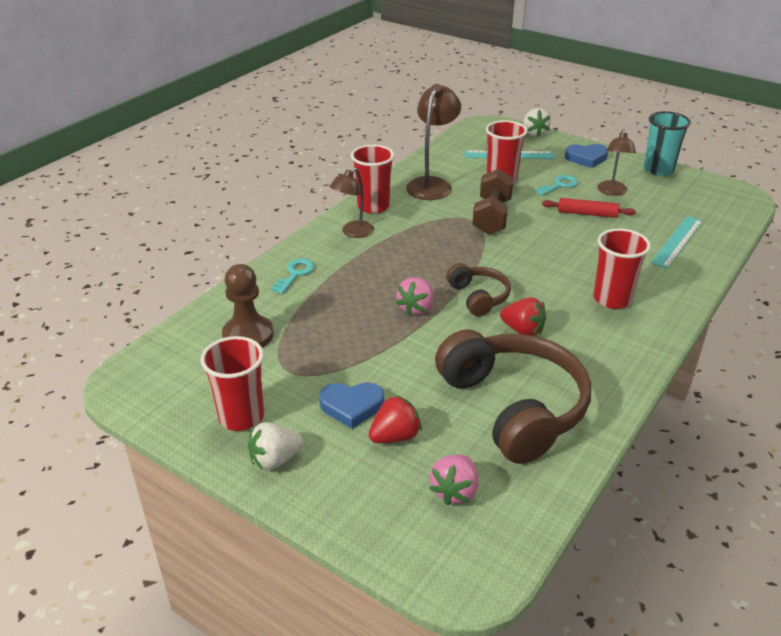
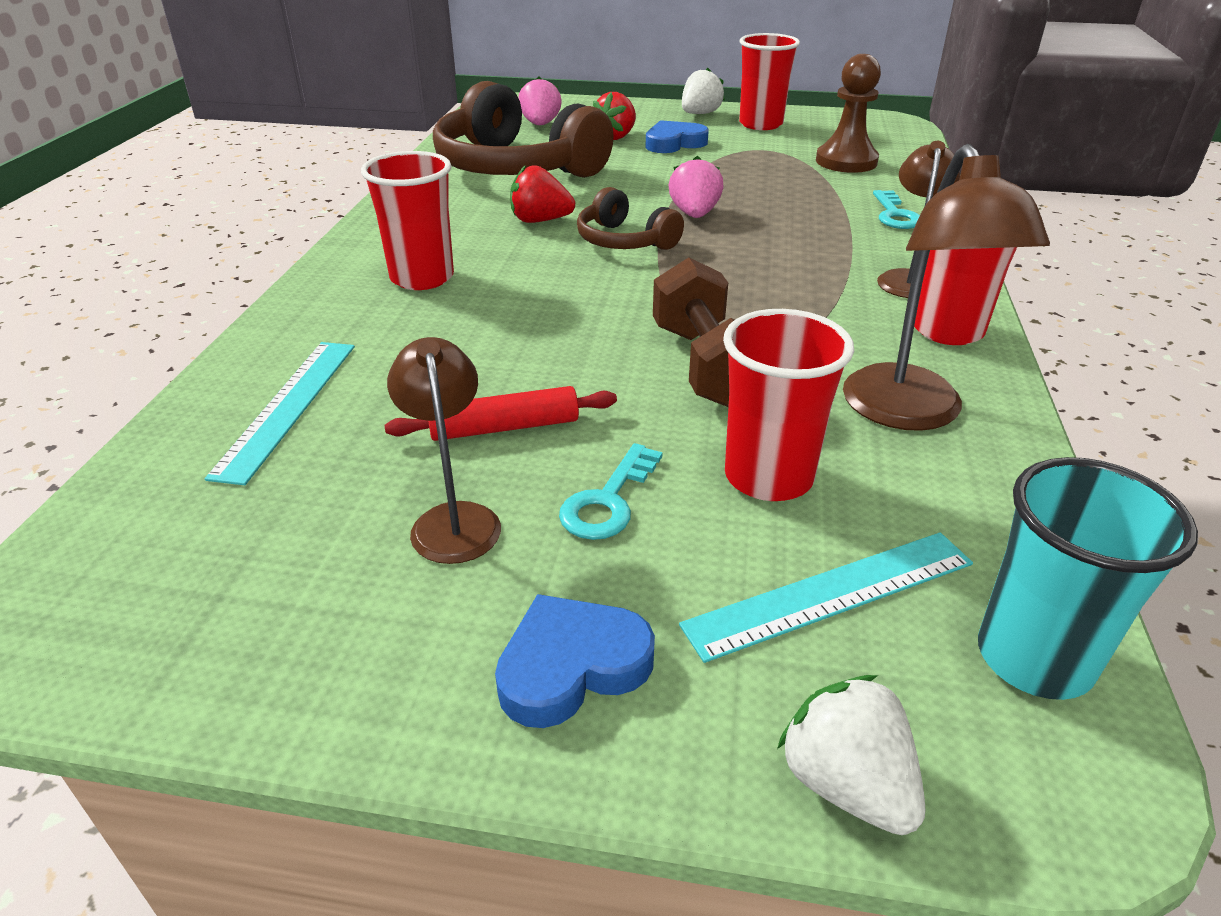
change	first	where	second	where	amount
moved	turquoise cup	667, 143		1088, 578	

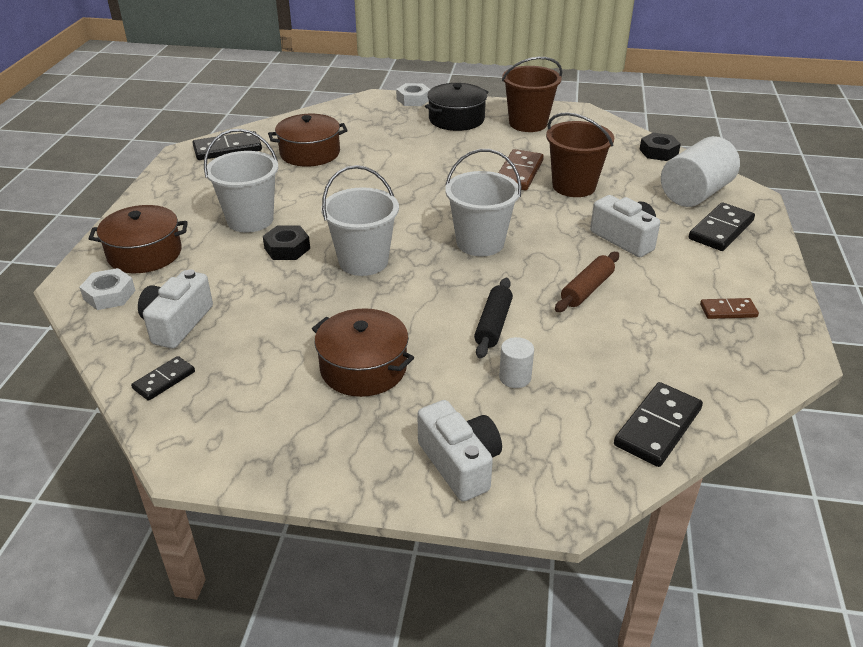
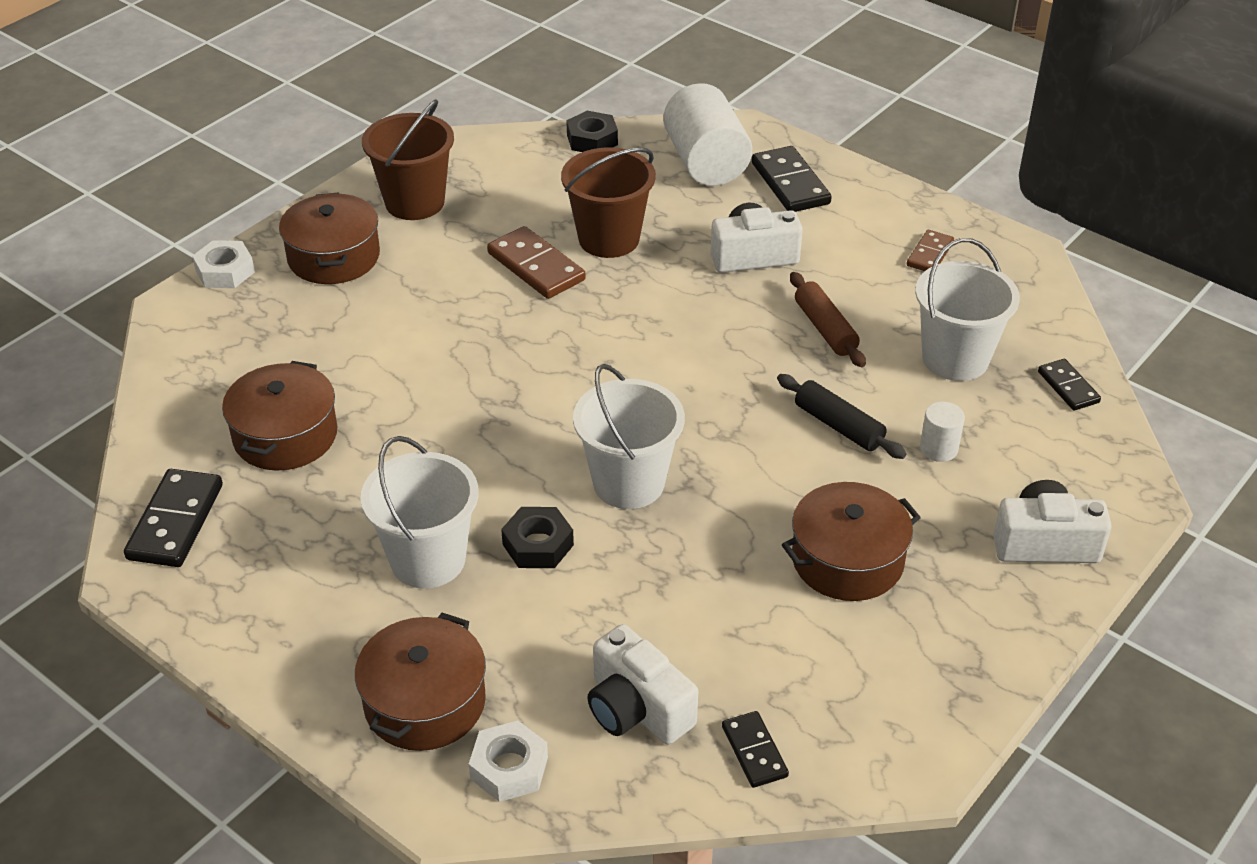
change	first	where	second	where	amount
moved	white bucket	483, 202		967, 309	
recoloured	black pot	456, 107	brown pot	329, 238	
resized	black domino	658, 424		1069, 385	x0.60

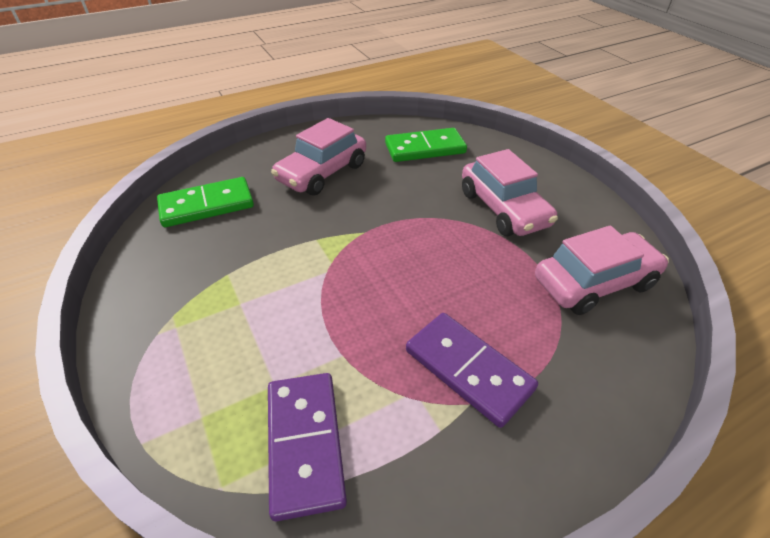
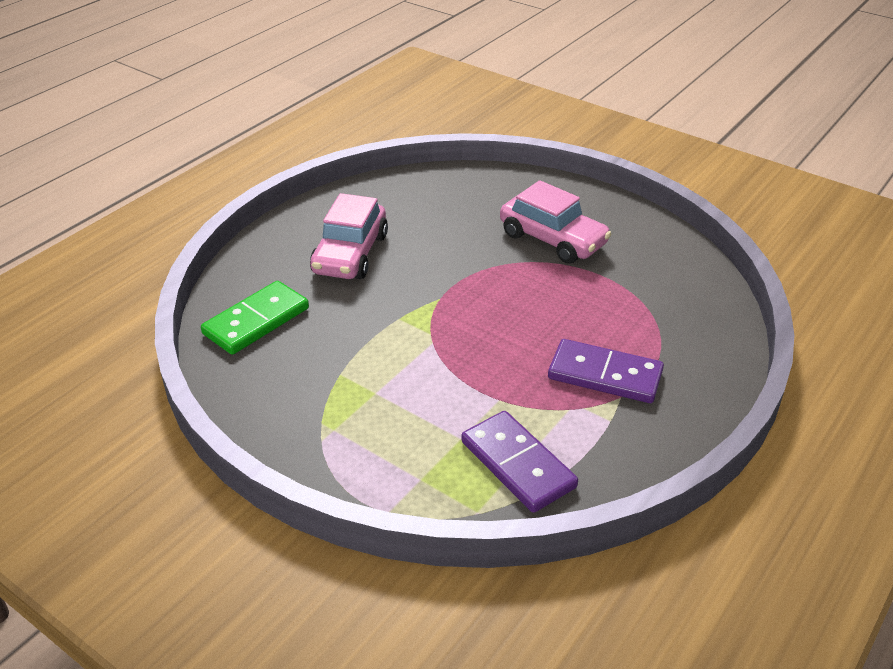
change	first	where	second	where	amount
removed	green domino	426, 145			
removed	pink car	602, 270			

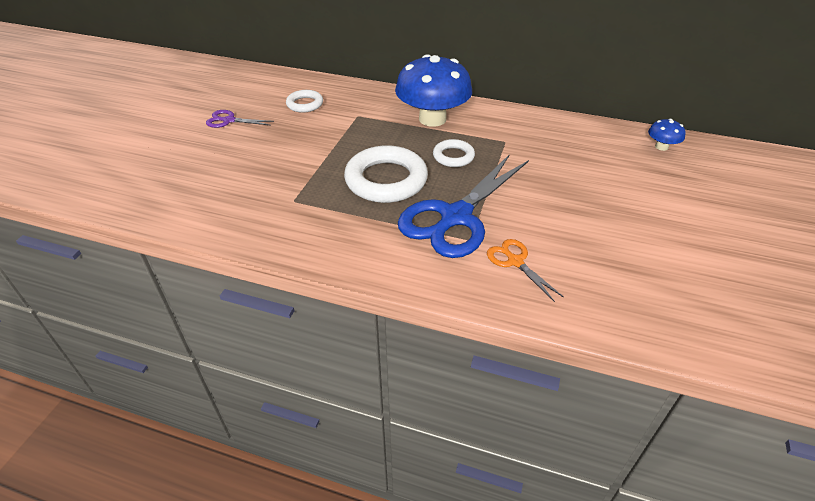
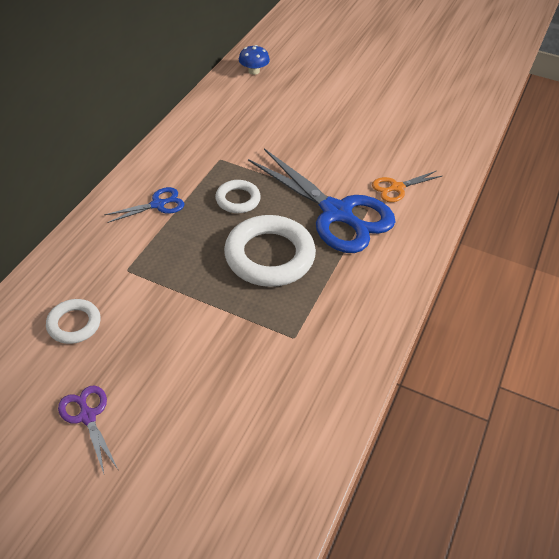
change	first	where	second	where	amount
replaced	blue mushroom	433, 90	blue scissors	144, 205	
turned	purple scissors	240, 119		88, 430	135 degrees clockwise

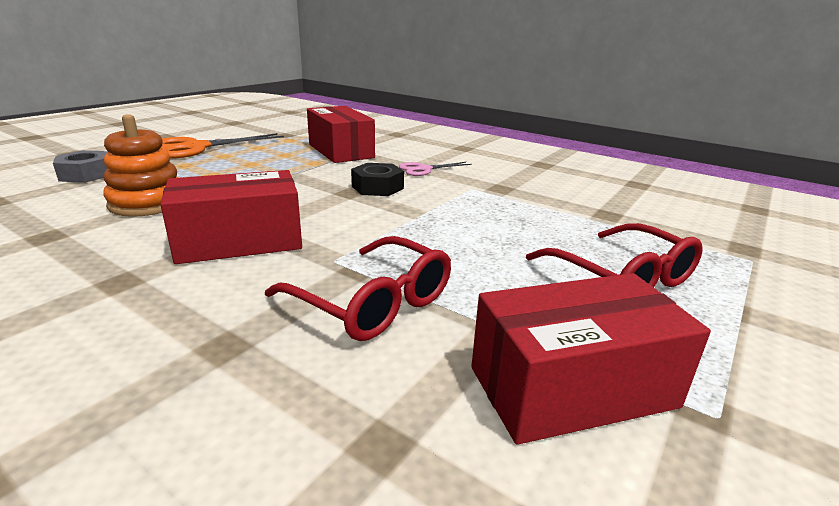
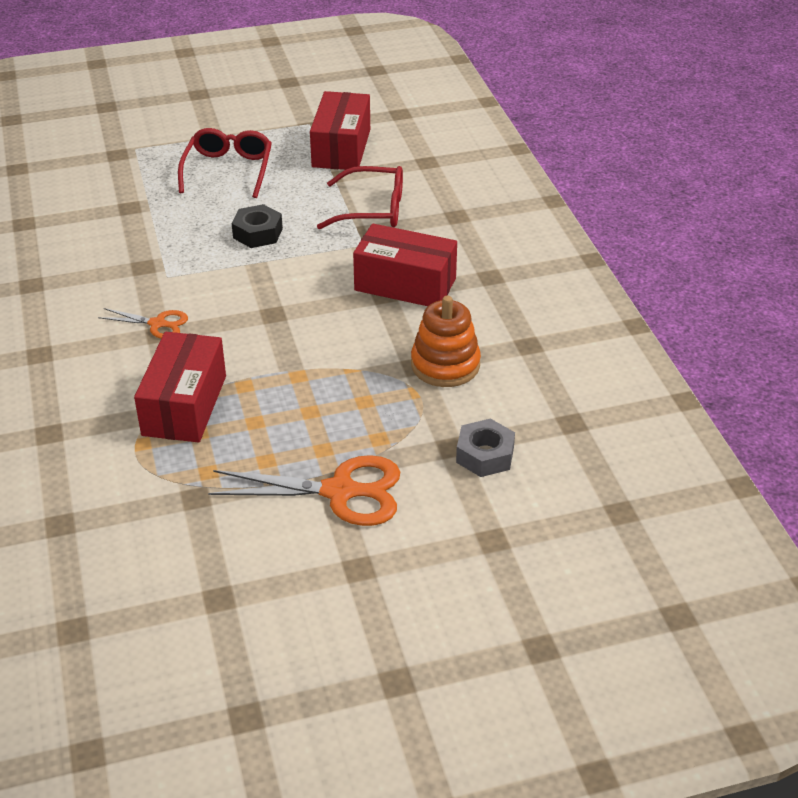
change	first	where	second	where	amount
moved	black nut	377, 179		257, 226	
recoloured	pink scissors	435, 169	orange scissors	143, 323	
turned	red glasses	358, 288		360, 197	105 degrees clockwise
turned	red box	591, 359		340, 130	75 degrees clockwise

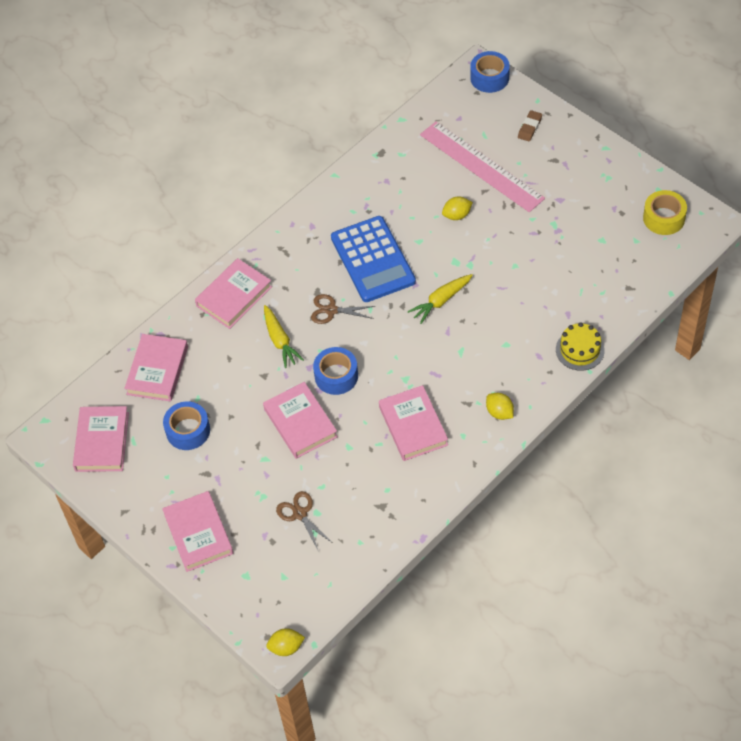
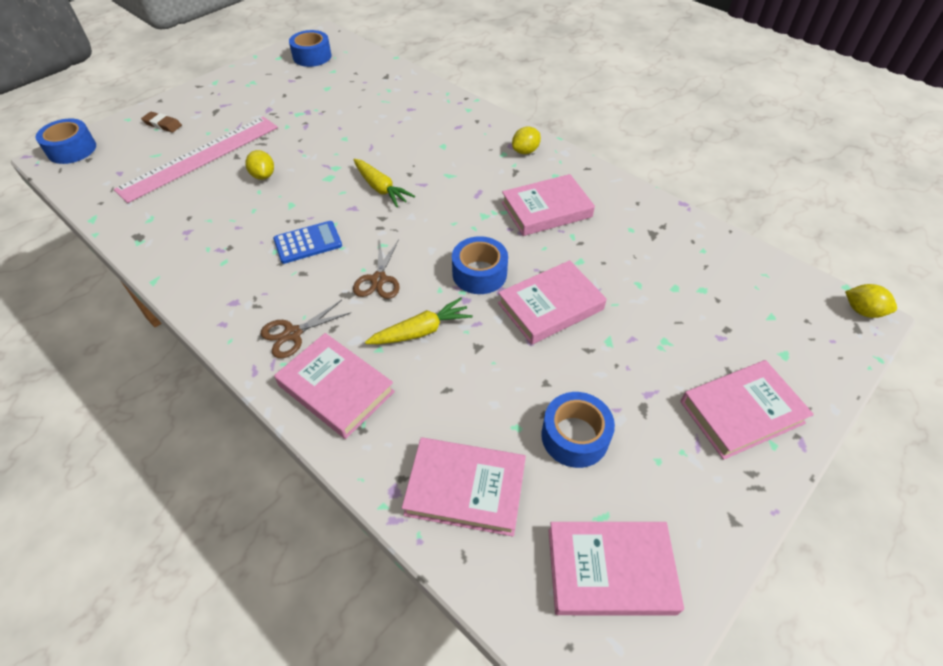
change	first	where	second	where	amount
removed	yellow cake	580, 346			
moved	brown scissors	303, 520		306, 329	
recoloured	yellow tape	665, 212	blue tape	310, 48	
turned	yellow lemon	285, 642		871, 301	45 degrees counterclockwise
resized	blue calculator	373, 259		307, 242	x0.54

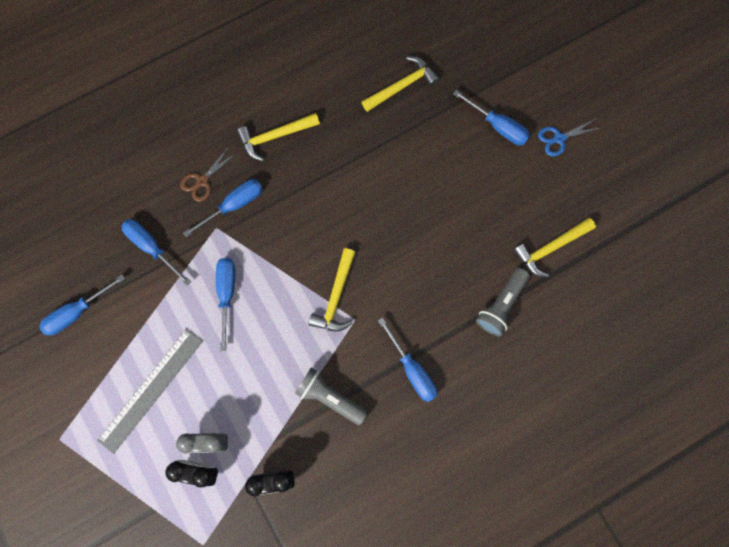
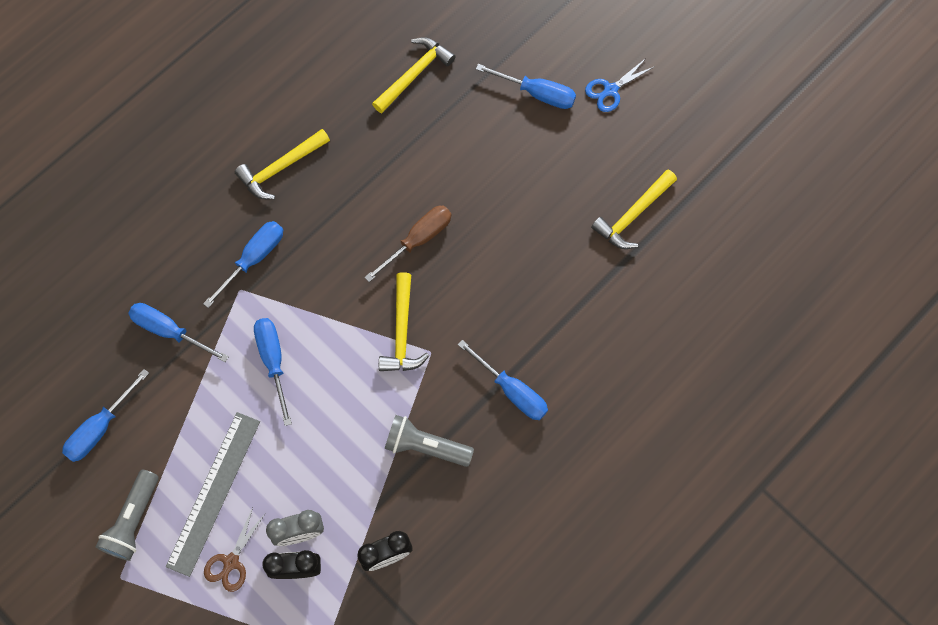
change	first	where	second	where	amount
added			brown screwdriver	408, 243	
moved	brown scissors	208, 175		234, 550	
moved	grey flashlight	503, 302		127, 515	

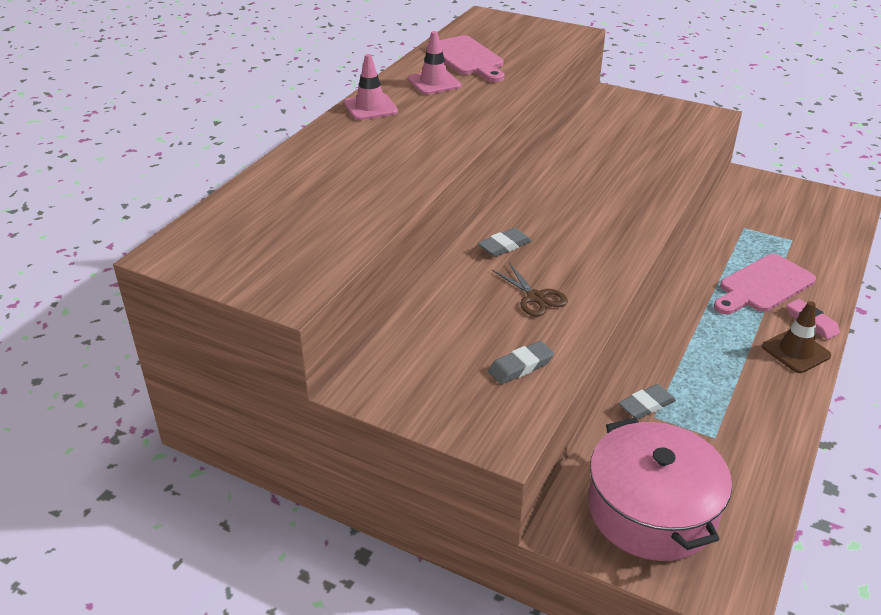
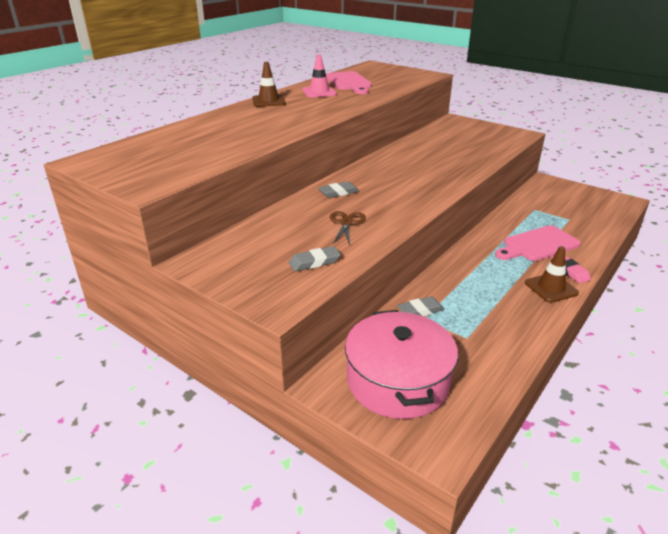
change	first	where	second	where	amount
recoloured	pink traffic cone	371, 87	brown traffic cone	269, 84	
turned	brown scissors	530, 289		348, 228	150 degrees counterclockwise

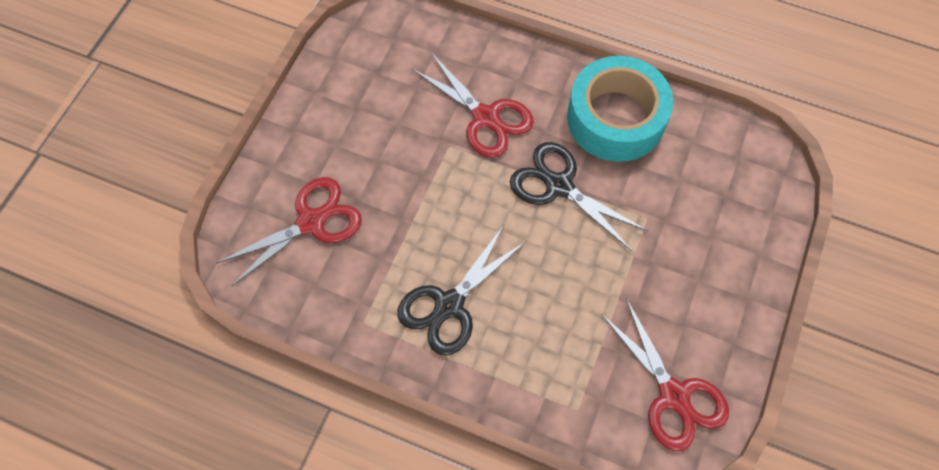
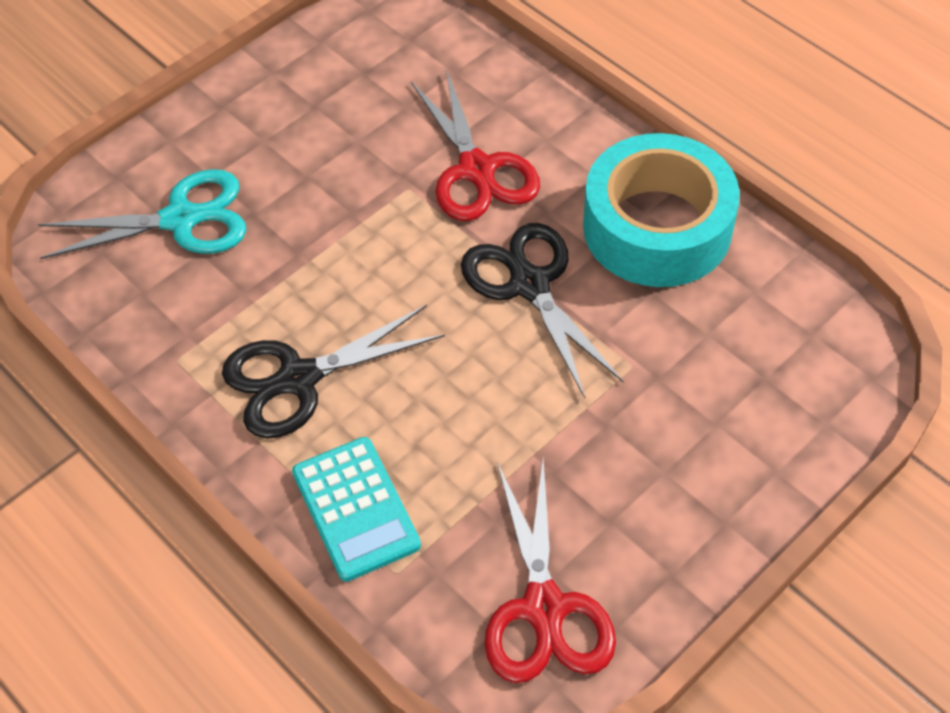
change	first	where	second	where	amount
added			turquoise calculator	356, 509	
recoloured	red scissors	289, 232	turquoise scissors	142, 214	

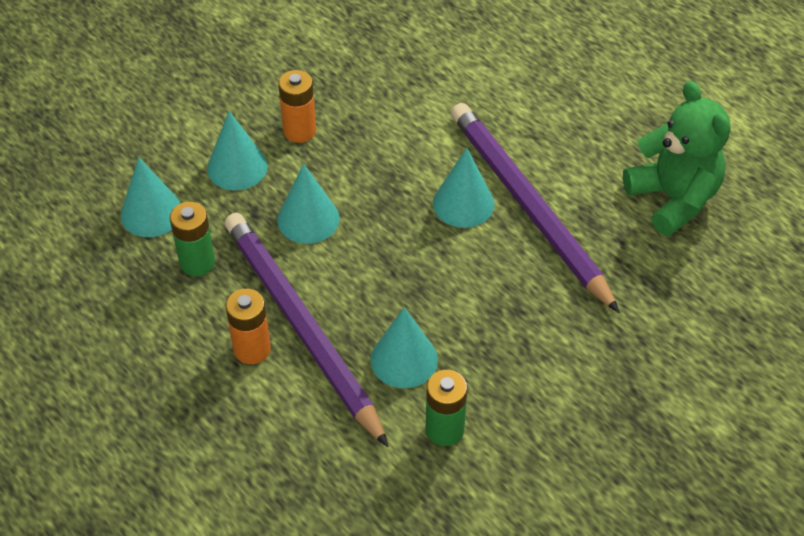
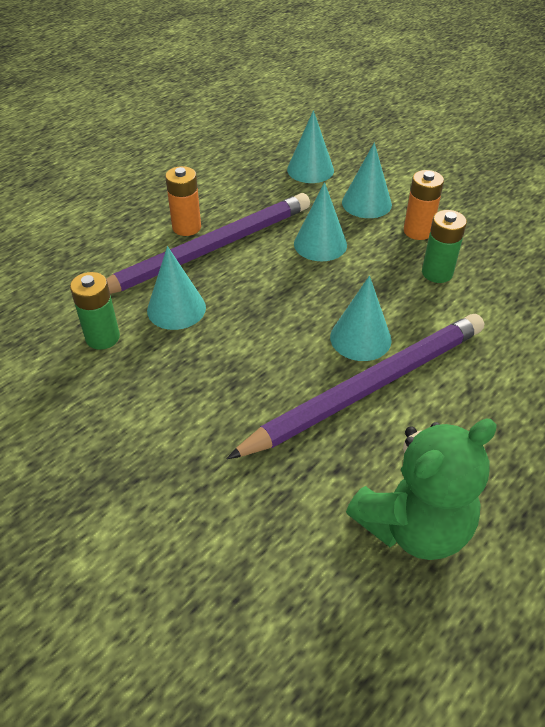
change	first	where	second	where	amount
moved	green battery	192, 239		444, 246	

